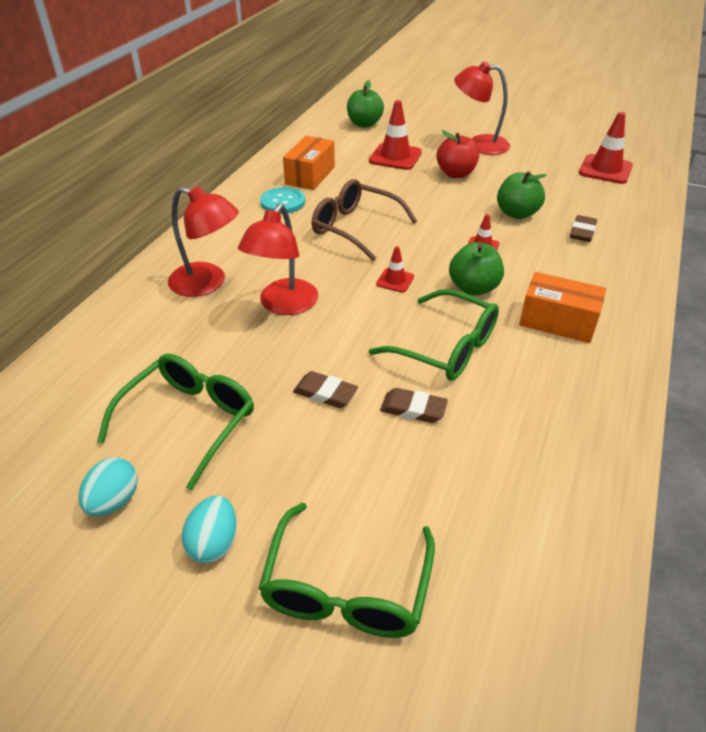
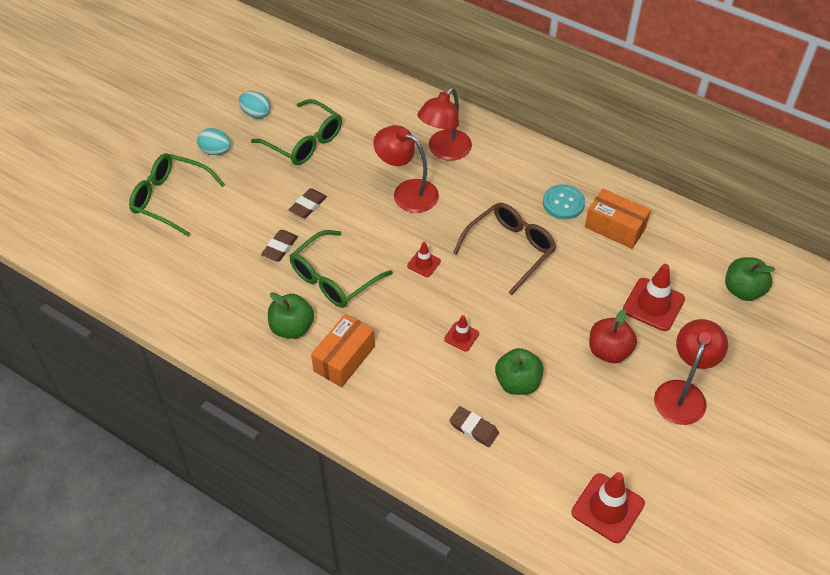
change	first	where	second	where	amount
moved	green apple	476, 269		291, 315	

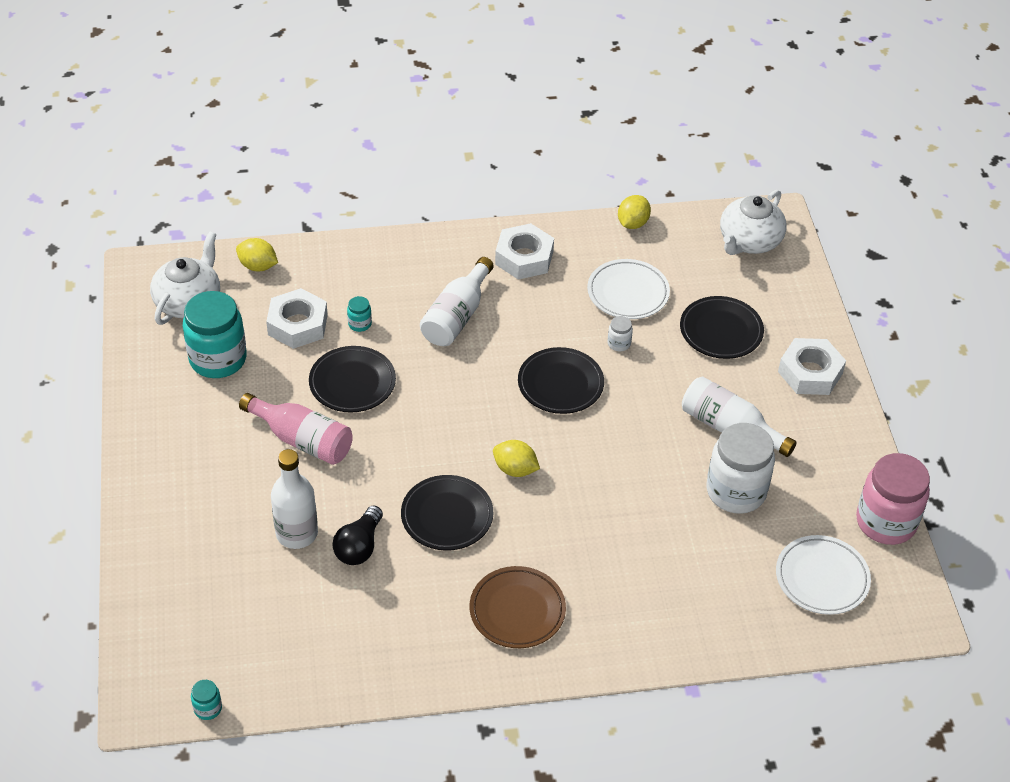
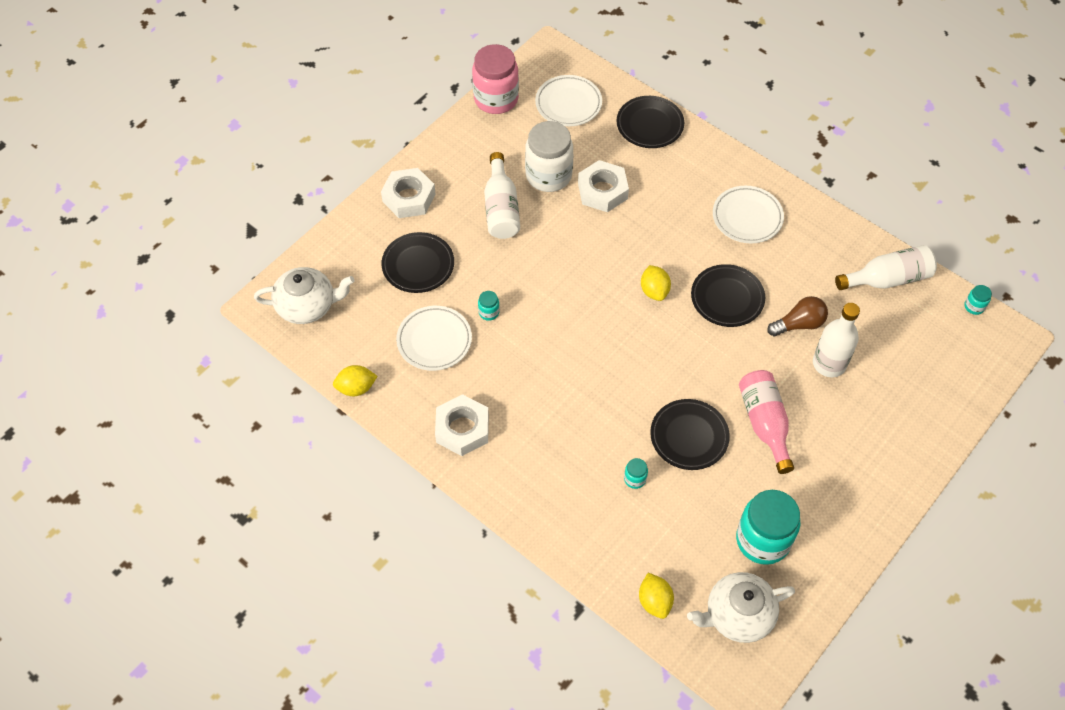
change	first	where	second	where	amount
moved	white nut	297, 318		603, 186	
moved	white bottle	457, 301		886, 267	
moved	black plate	561, 380		650, 122	
recoloured	black light bulb	357, 535	brown light bulb	797, 316	
recoloured	brown plate	517, 607	white plate	748, 215	
recoloured	white jar	620, 333	turquoise jar	489, 306	

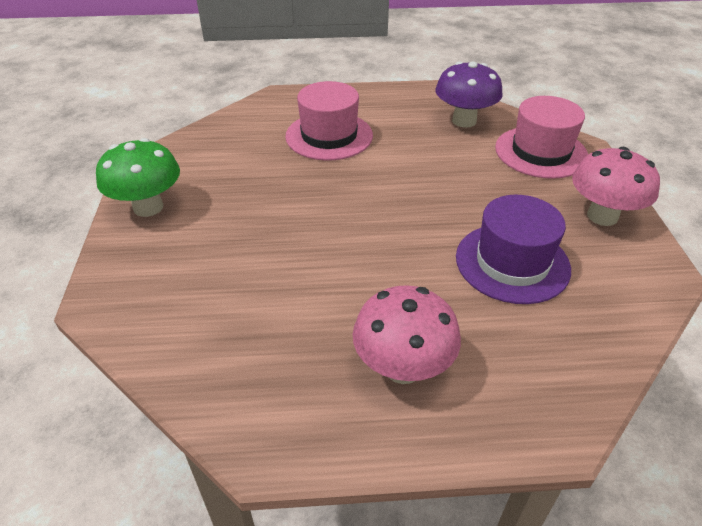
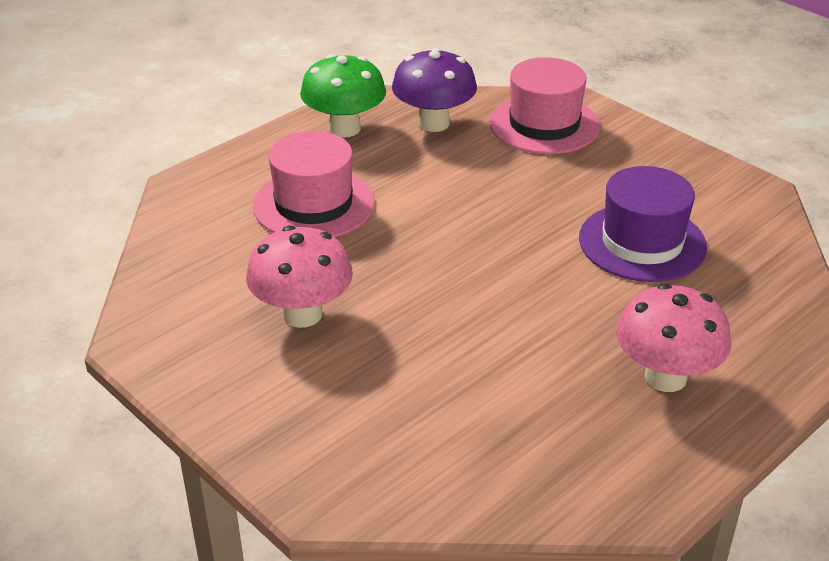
change	first	where	second	where	amount
moved	green mushroom	138, 177		343, 95	
moved	pink mushroom	616, 186		299, 277	

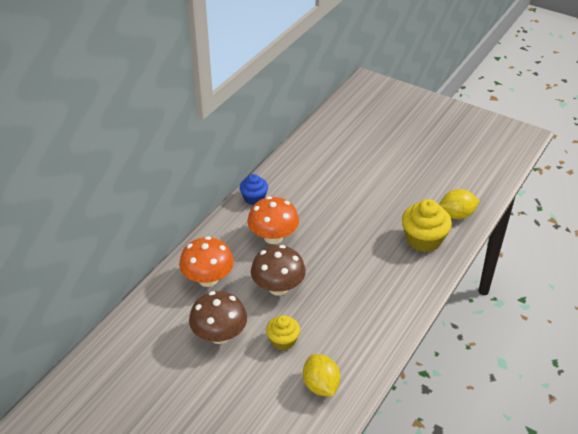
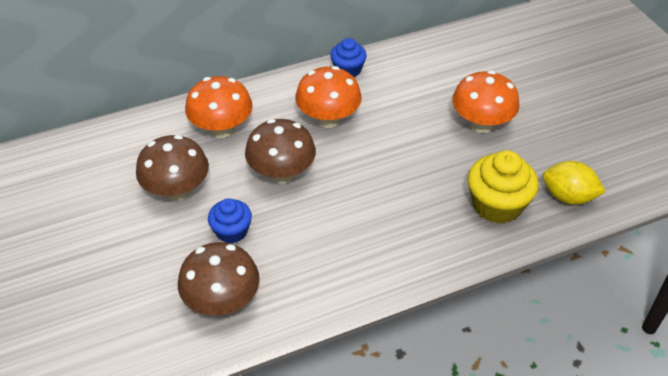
change	first	where	second	where	amount
added			orange mushroom	486, 102	
replaced	yellow lemon	321, 375	brown mushroom	219, 279	
recoloured	yellow cupcake	283, 332	blue cupcake	230, 220	

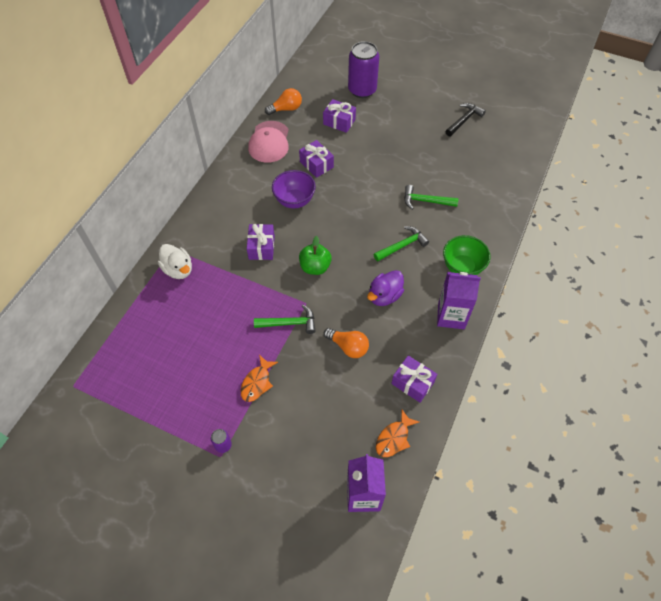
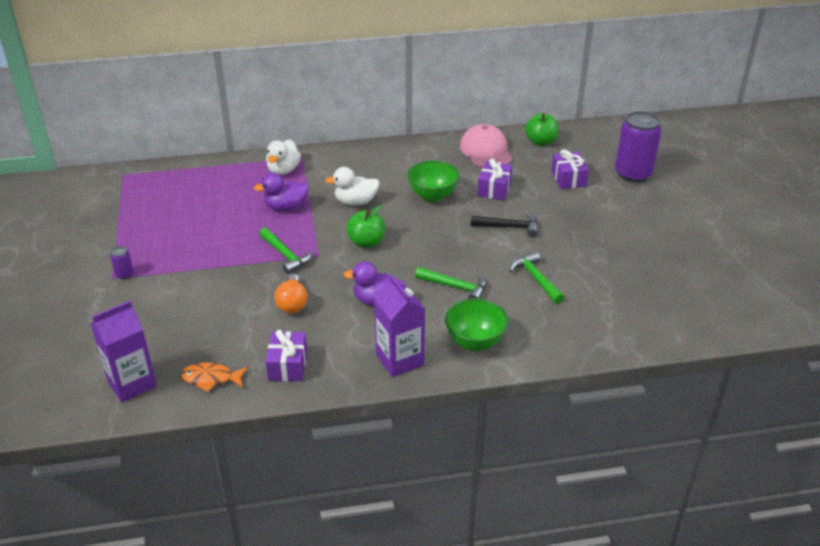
change	first	where	second	where	amount
removed	orange fish	259, 378			
added			purple duck	281, 192	
moved	black hammer	466, 120		504, 225	
replaced	purple gift	261, 242	white duck	352, 186	
replaced	orange light bulb	283, 101	green apple	542, 129	
recoloured	purple bowl	294, 189	green bowl	433, 181	
turned	pink cap	268, 142		486, 146	105 degrees clockwise

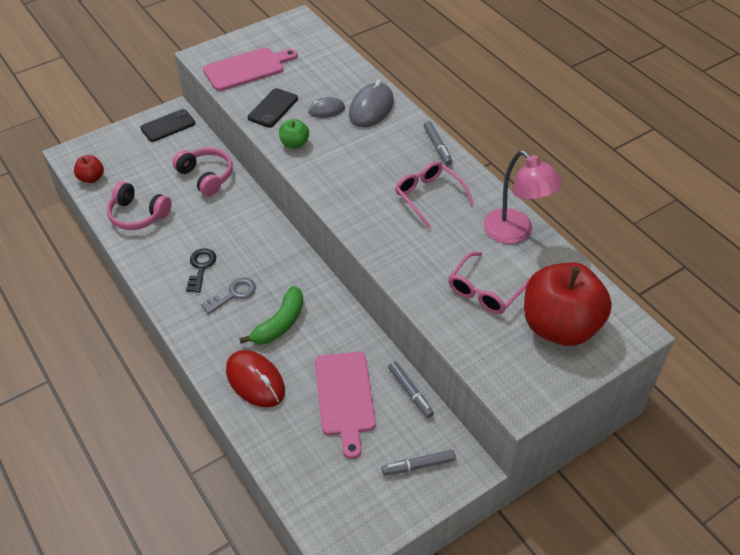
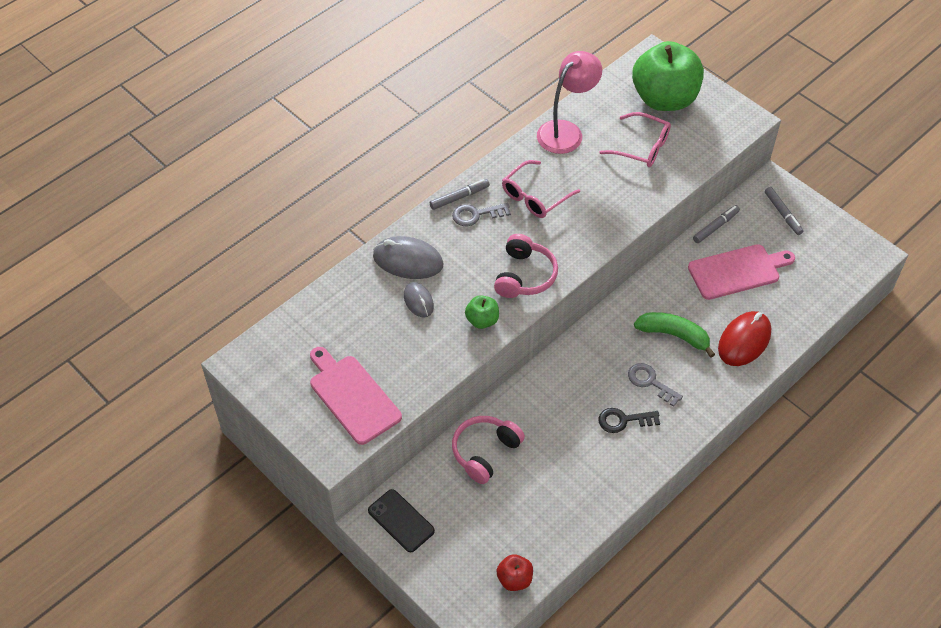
change	first	where	second	where	amount
removed	black phone	273, 108			
added			grey key	481, 214	
moved	pink headphones	139, 205		526, 266	
recoloured	red apple	568, 304	green apple	668, 76	

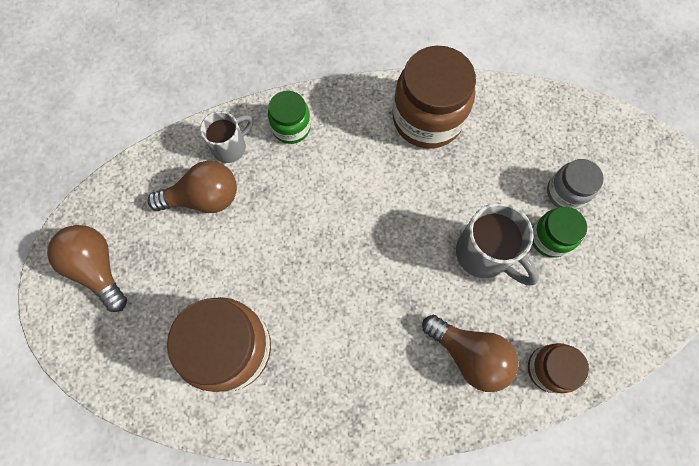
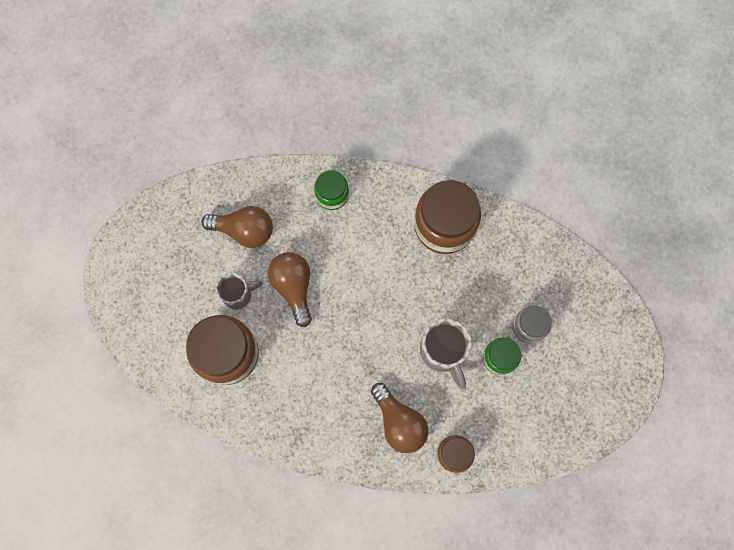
change	first	where	second	where	amount
moved	brown light bulb	87, 268		290, 289	
moved	grey mug	226, 137		239, 291	

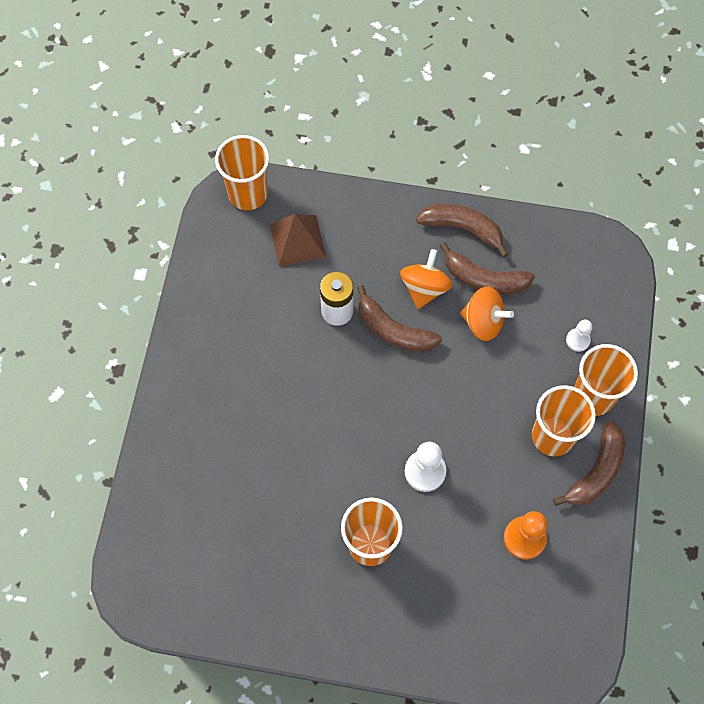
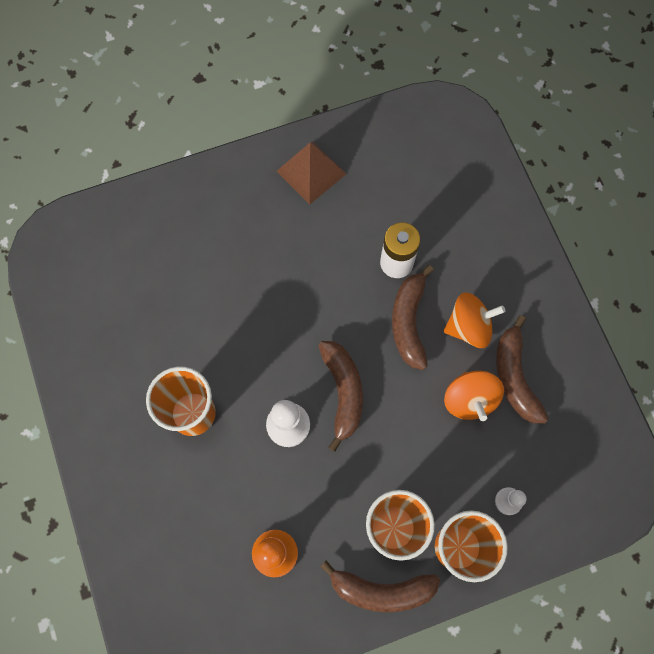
change	first	where	second	where	amount
removed	orange cup	242, 172			
moved	brown pyramid	298, 239		311, 173	
moved	brown banana	462, 231		341, 396	

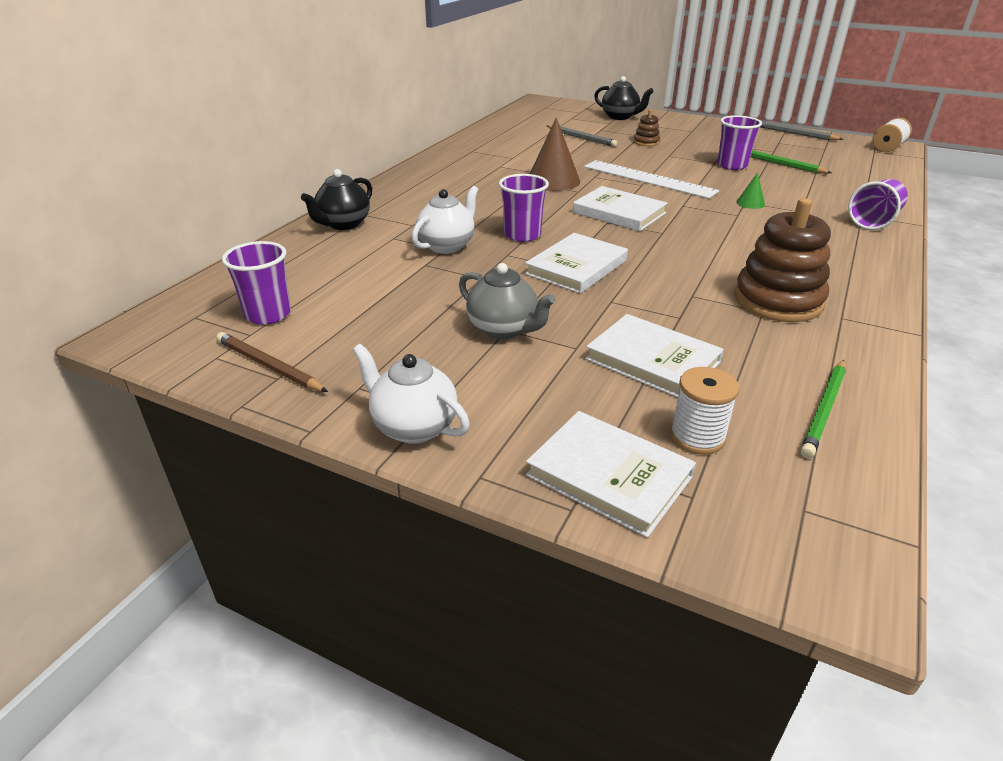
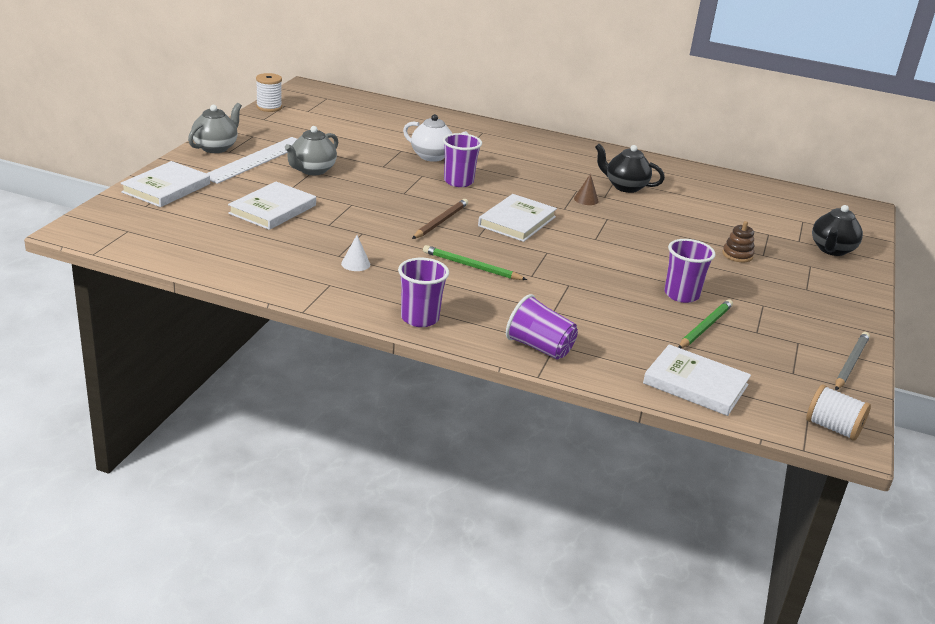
change	first	where	second	where	amount
removed	grey pencil	582, 136			
removed	green cone	751, 190			
moved	brown pencil	272, 362		440, 219	
moved	purple cup	256, 283		423, 292	
moved	black teapot	336, 199		630, 168	
moved	white book	576, 263		697, 380	
moved	white ruler	651, 179		251, 160	
moved	white spool	704, 411		269, 92	
moved	green pencil	823, 408		475, 262	
replaced	brown stacking toy	782, 260	white cone	355, 253	
recoloured	white teapot	411, 394	grey teapot	215, 128	
resized	brown cone	555, 154		586, 189	x0.48

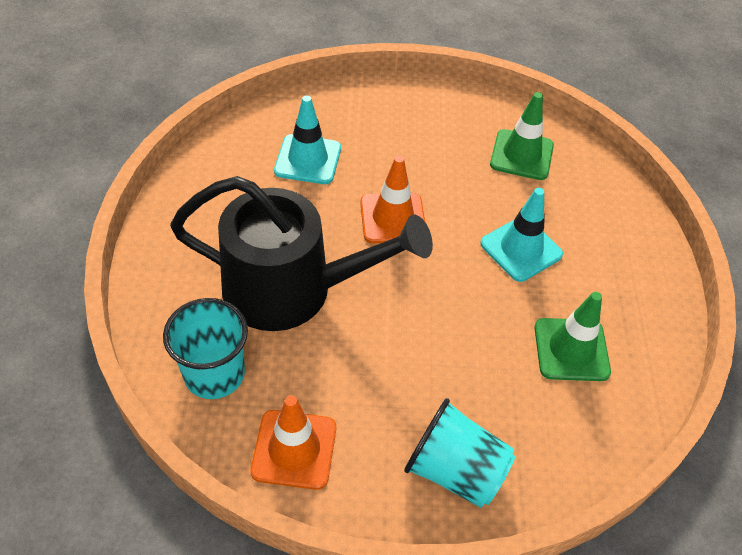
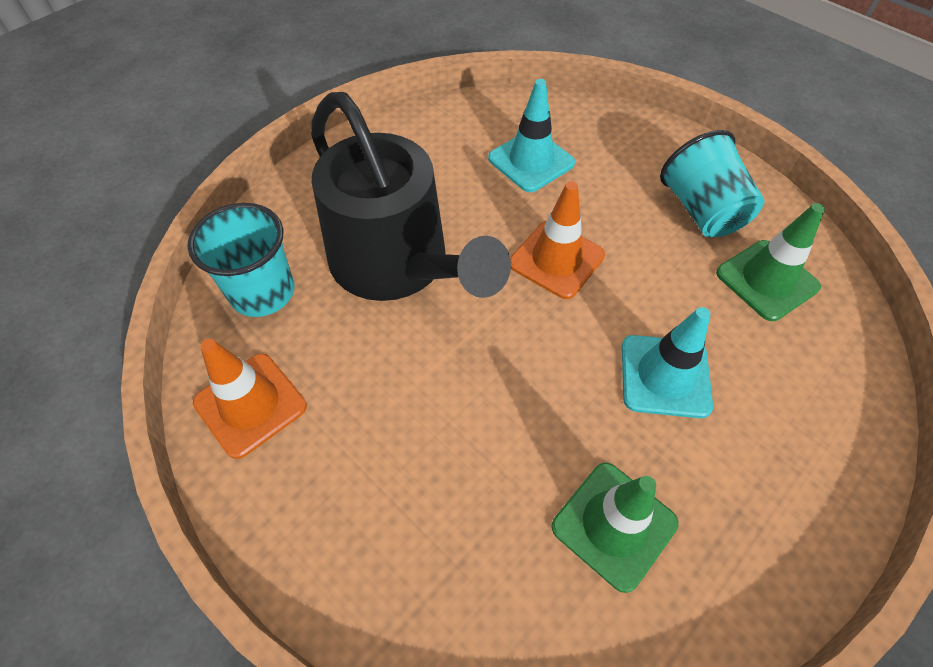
change	first	where	second	where	amount
moved	turquoise cup	459, 453		712, 183	

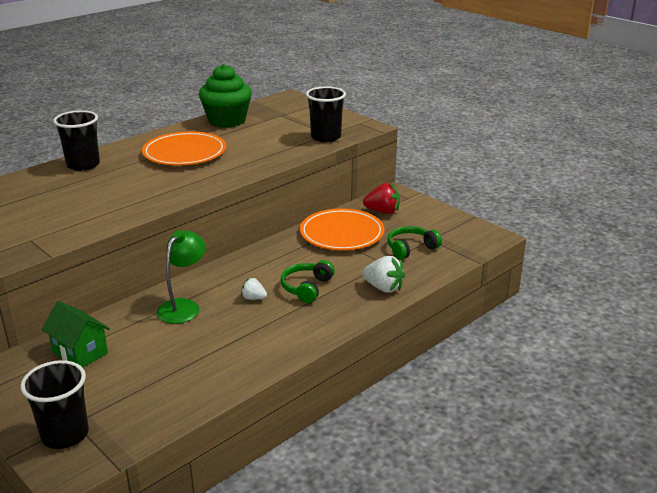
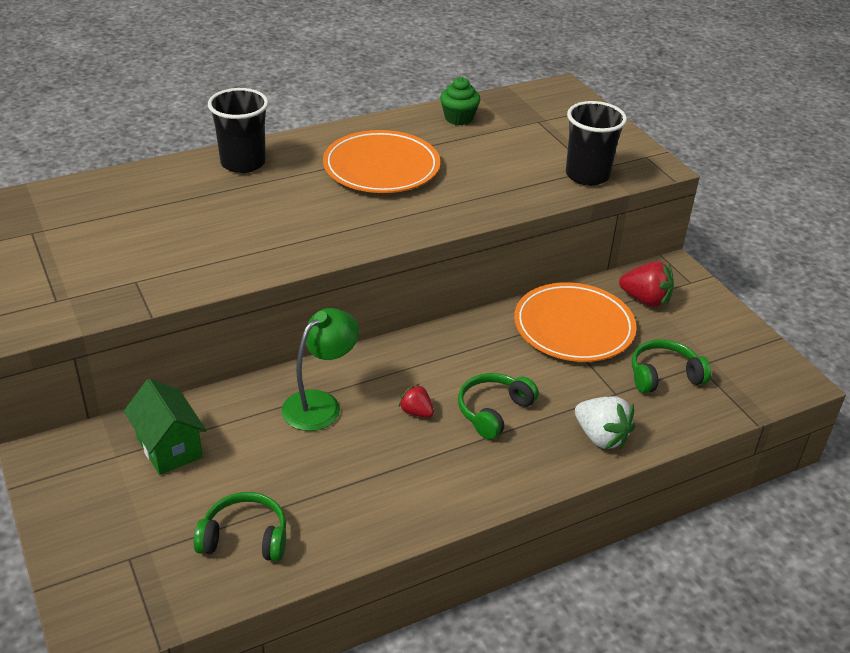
change	first	where	second	where	amount
removed	black cup	54, 404			
added			green headphones	240, 526	
recoloured	white strawberry	254, 289	red strawberry	416, 401	
resized	green cupcake	225, 96		460, 101	x0.54

